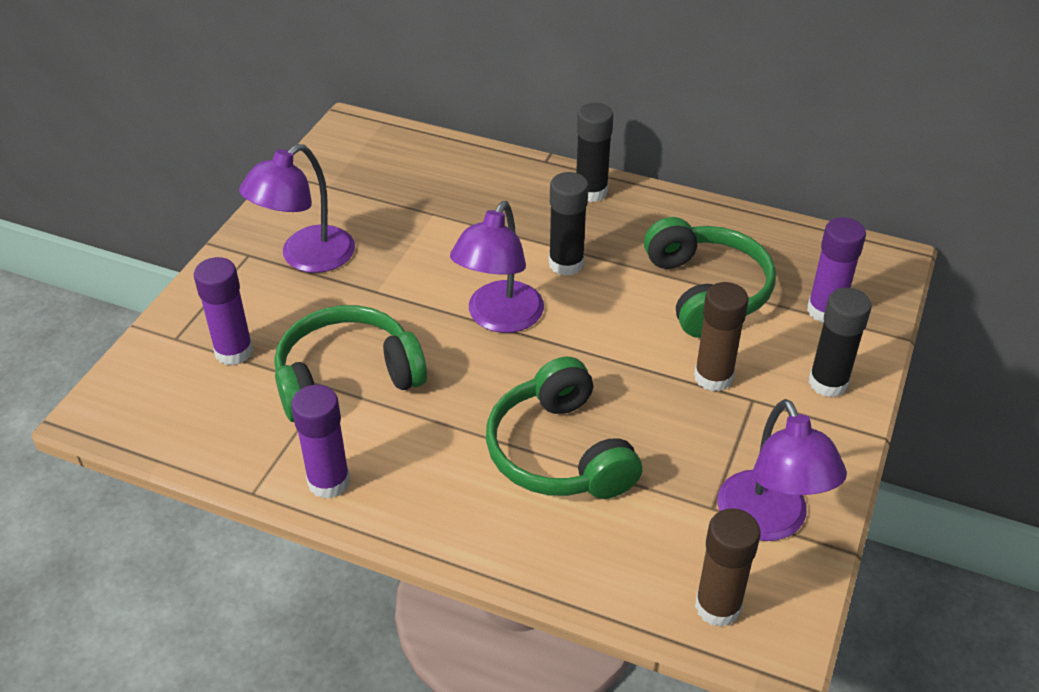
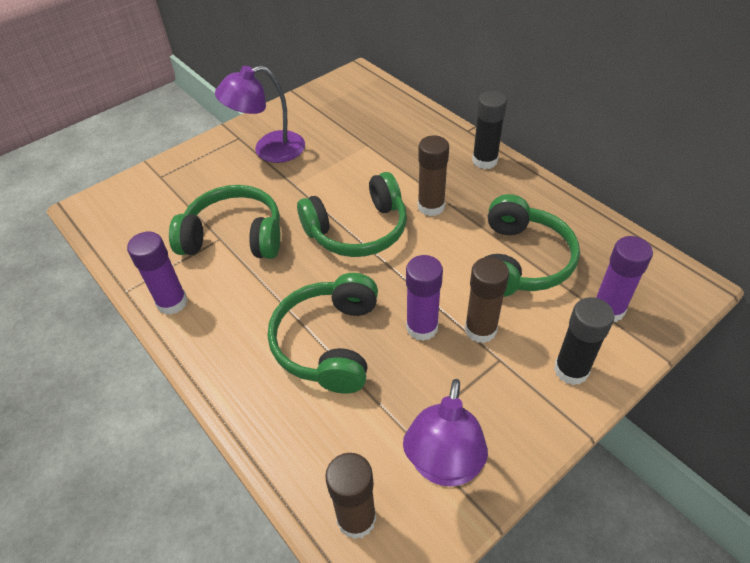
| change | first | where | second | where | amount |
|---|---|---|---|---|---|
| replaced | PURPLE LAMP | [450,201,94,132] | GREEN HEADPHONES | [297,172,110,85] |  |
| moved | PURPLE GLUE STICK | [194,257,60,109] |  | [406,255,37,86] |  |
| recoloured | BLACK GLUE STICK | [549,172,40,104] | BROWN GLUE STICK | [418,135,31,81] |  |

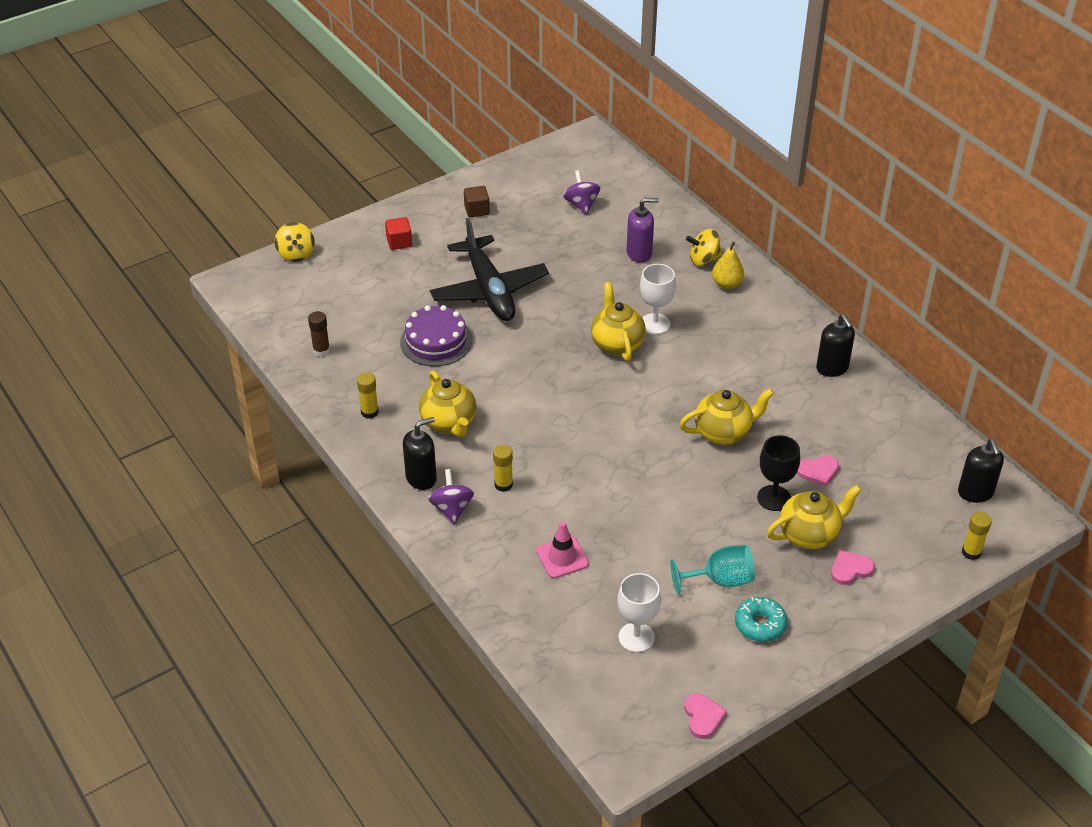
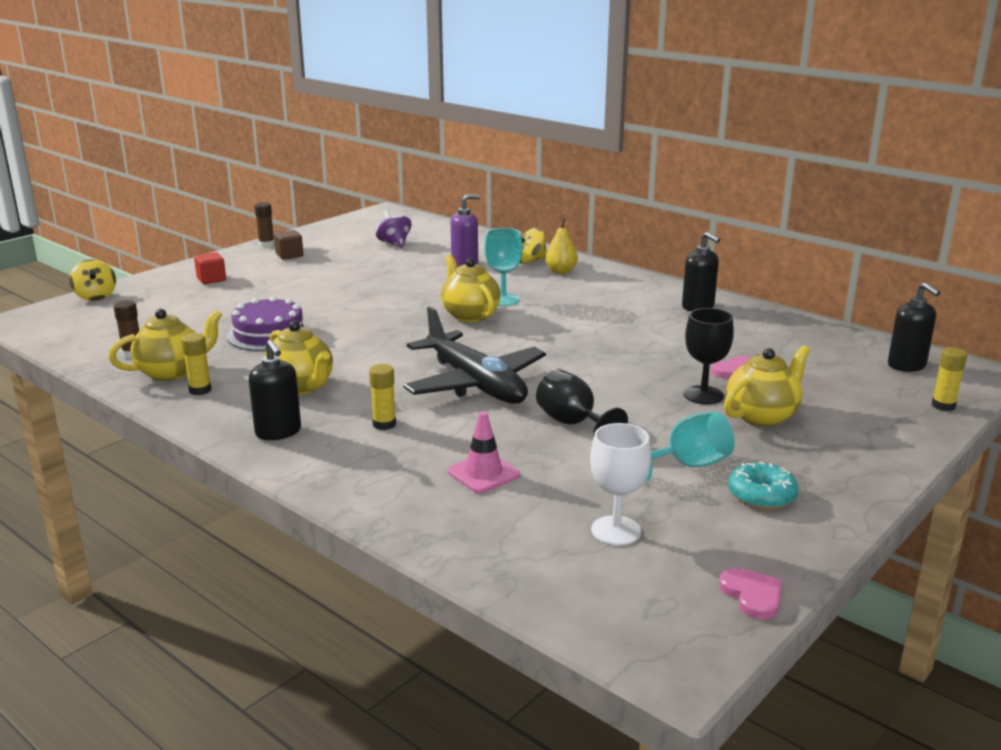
| change | first | where | second | where | amount |
|---|---|---|---|---|---|
| moved | YELLOW TEAPOT | [679,388,95,57] |  | [109,309,113,72] |  |
| turned | BLACK SOAP DISPENSER | [403,417,34,73] |  | [249,340,52,100] | 105 degrees clockwise |
| added |  |  | BROWN GLUE STICK | [254,202,21,45] |  |
| moved | BLACK PLANE | [430,218,119,103] |  | [403,306,143,98] |  |
| recoloured | WHITE GOBLET | [640,264,36,70] | TURQUOISE GOBLET | [484,228,39,78] |  |
| added |  |  | BLACK GOBLET | [536,370,92,67] |  |
| removed | PURPLE SPINNING TOP | [428,469,46,55] |  |  |  |
| removed | PINK HEART | [831,550,44,35] |  |  |  |

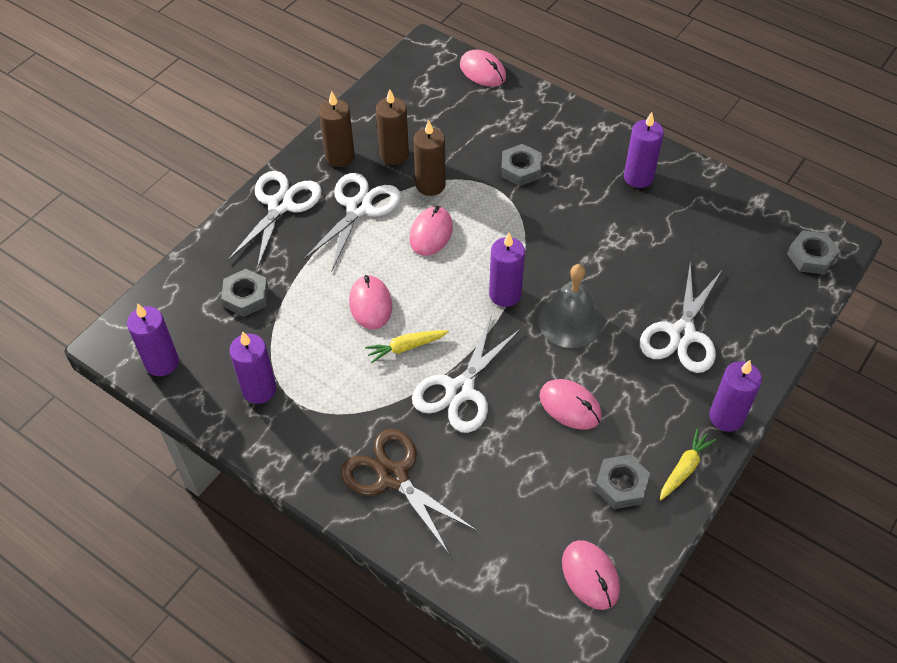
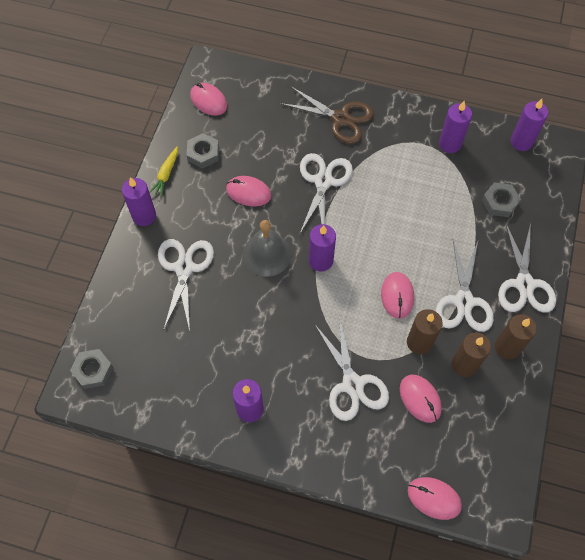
| change | first | where | second | where | amount |
|---|---|---|---|---|---|
| replaced | GREY NUT | [501,144,40,42] | WHITE SCISSORS | [315,316,74,105] |  |
| moved | PINK MOUSE | [349,275,43,54] |  | [400,375,42,48] |  |
| removed | YELLOW CARROT | [365,330,84,33] |  |  |  |

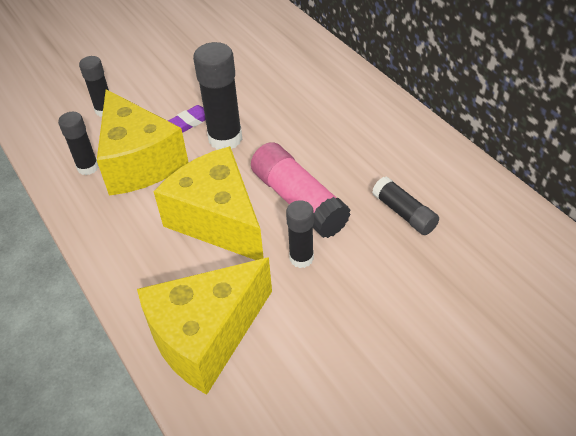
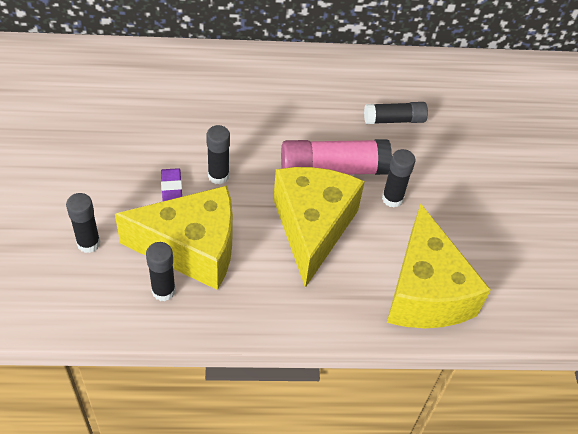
| change | first | where | second | where | amount |
|---|---|---|---|---|---|
| resized | BLACK GLUE STICK | [193,42,50,108] |  | [206,125,24,60] | x0.61 |
| turned | YELLOW CHEESE | [154,146,110,114] |  | [273,167,92,121] | 105 degrees clockwise |

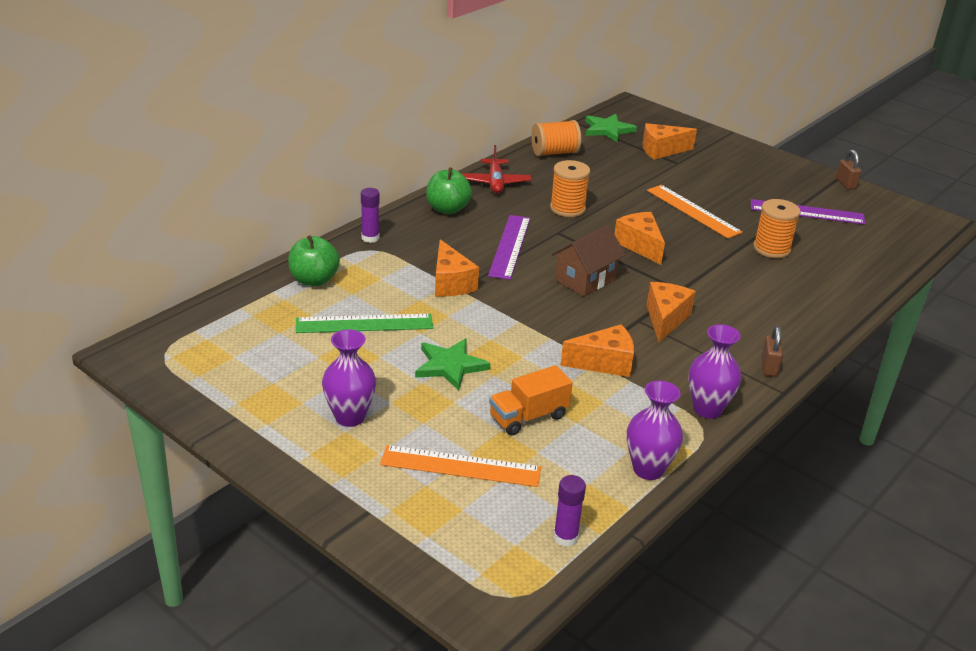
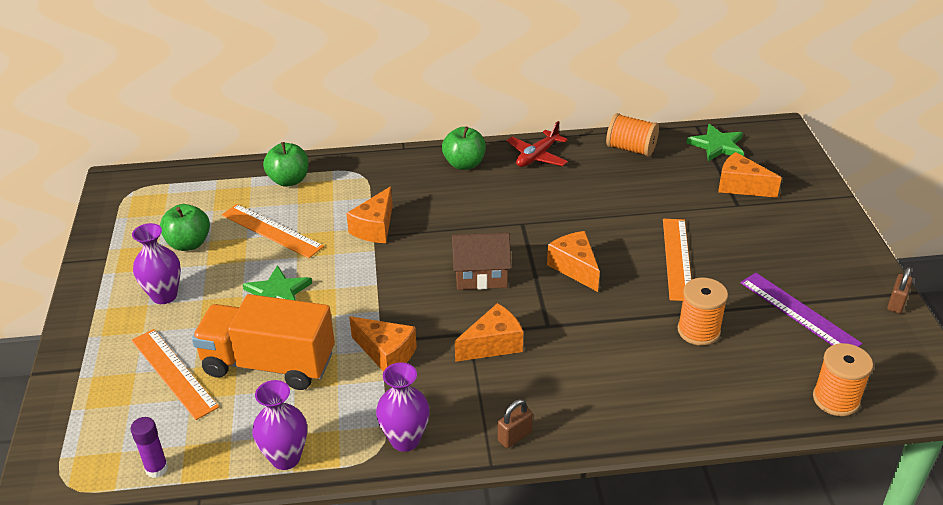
| change | first | where | second | where | amount |
|---|---|---|---|---|---|
| added |  |  | GREEN APPLE | [160,204,50,47] |  |
| resized | ORANGE TRUCK | [489,365,84,71] |  | [192,294,143,96] | x1.76 |
| recoloured | GREEN RULER | [296,314,137,19] | ORANGE RULER | [222,204,102,54] |  |
| turned | ORANGE CHEESE | [615,212,50,53] |  | [547,231,53,61] | 45 degrees counterclockwise |
| moved | ORANGE SPOOL | [550,160,40,57] |  | [813,343,60,73] |  |
| removed | PURPLE GLUE STICK | [361,188,18,55] |  |  |  |
| removed | PURPLE RULER | [488,215,42,65] |  |  |  |

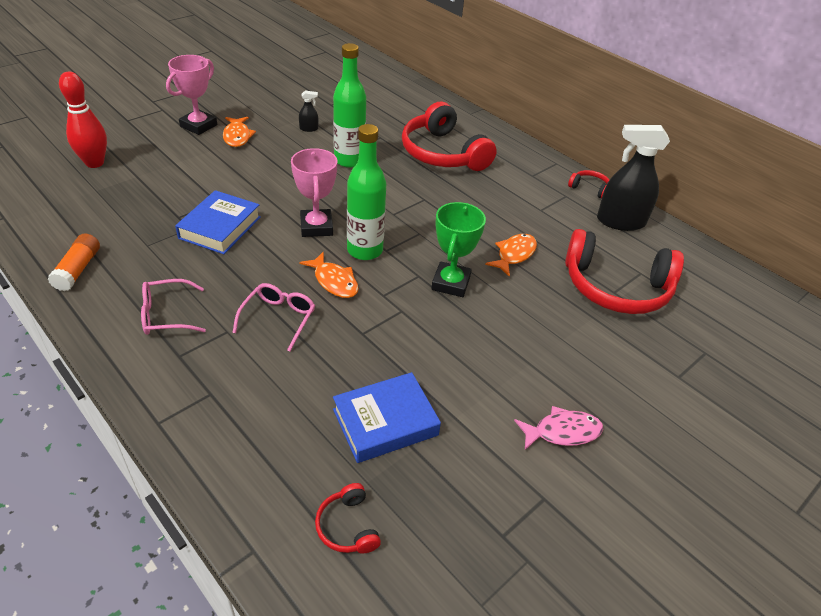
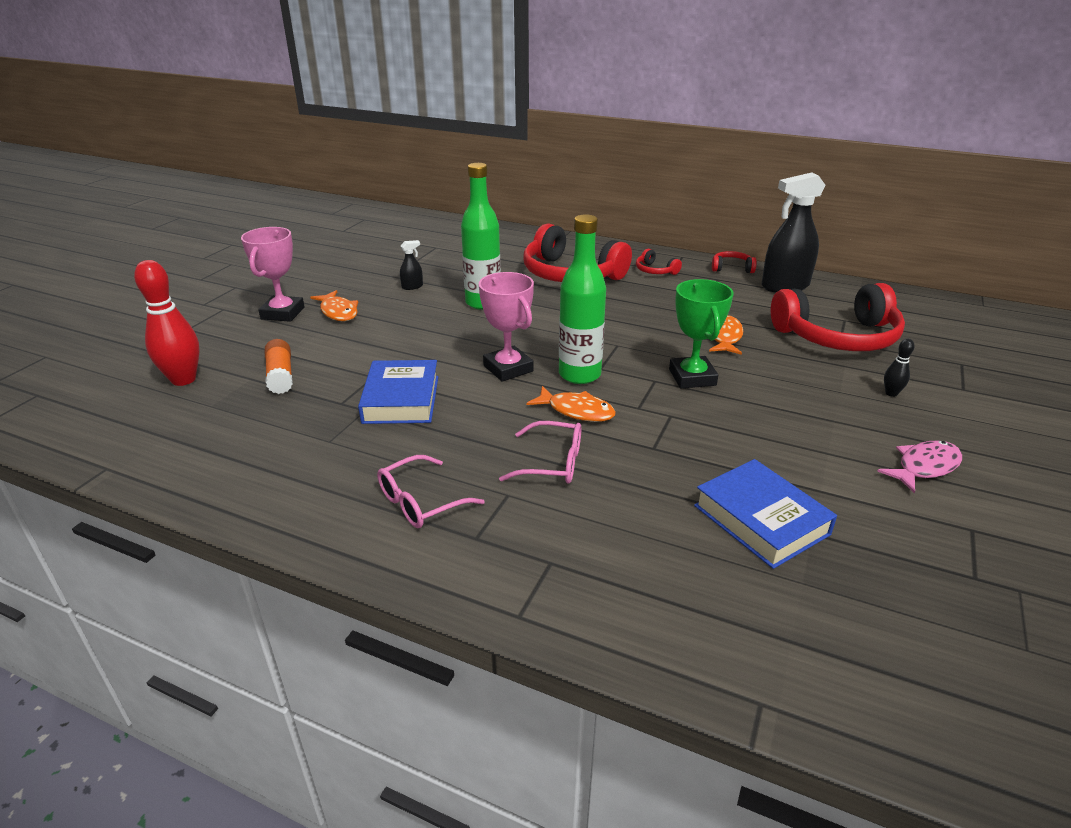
| change | first | where | second | where | amount |
|---|---|---|---|---|---|
| moved | ORANGE GLUE STICK | [48,234,52,57] |  | [265,339,28,55] |  |
| turned | PINK GLASSES | [232,283,83,68] |  | [499,421,82,63] | 105 degrees clockwise |
| moved | RED HEADPHONES | [315,483,66,71] |  | [636,249,46,26] |  |
| turned | BLUE BOOK | [333,372,108,91] |  | [694,459,143,110] | 75 degrees counterclockwise |
| added |  |  | BLACK BOWLING PIN | [884,338,31,59] |  |

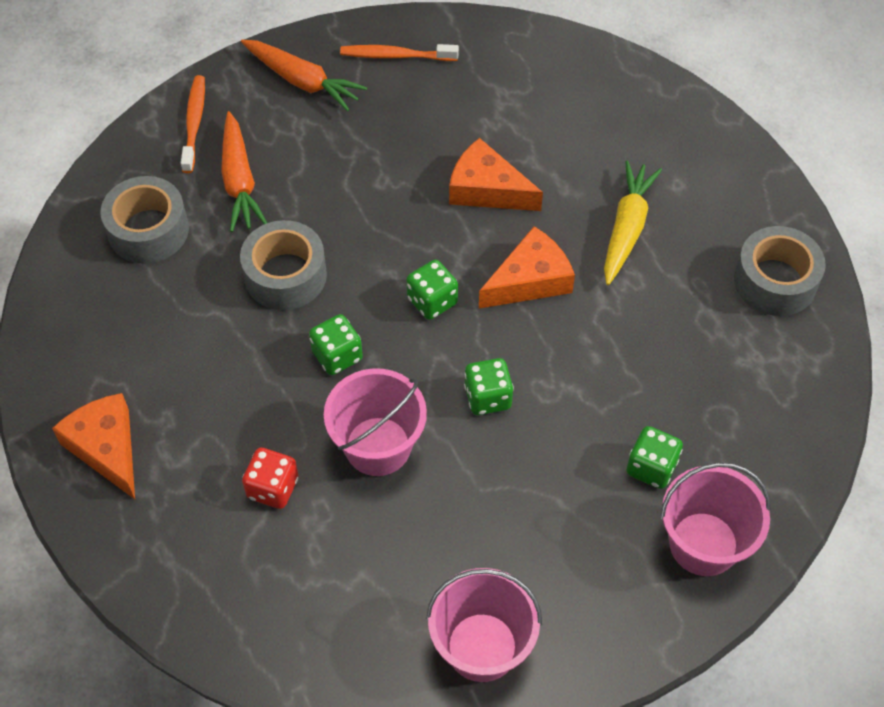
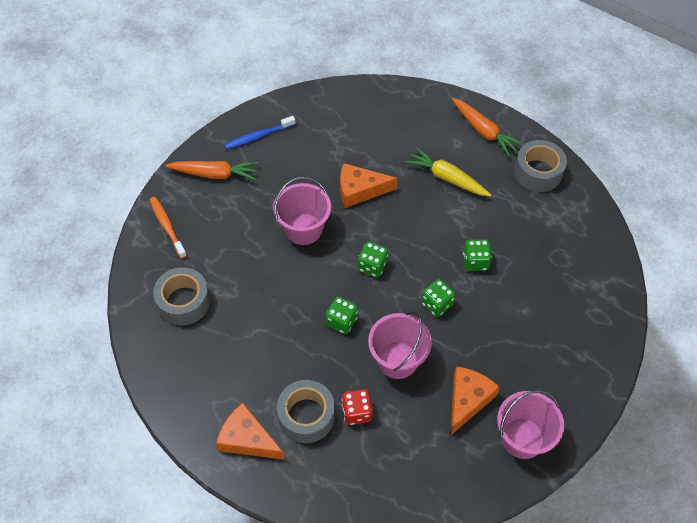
| change | first | where | second | where | amount |
|---|---|---|---|---|---|
| recoloured | ORANGE TOOTHBRUSH | [340,44,119,17] | BLUE TOOTHBRUSH | [224,116,72,33] |  |
| moved | PINK BUCKET | [660,463,111,113] |  | [273,177,58,68] |  |
| moved | GREY TAPE | [240,220,87,90] |  | [277,380,58,63] |  |
| turned | YELLOW CARROT | [604,160,58,125] |  | [405,147,86,50] | 45 degrees counterclockwise |
| moved | ORANGE CHEESE | [479,226,96,82] |  | [451,366,49,69] |  |
| moved | ORANGE CARROT | [221,111,46,121] |  | [452,98,72,59] |  |
| moved | GREEN DICE | [626,426,57,63] |  | [463,239,29,32] |  |

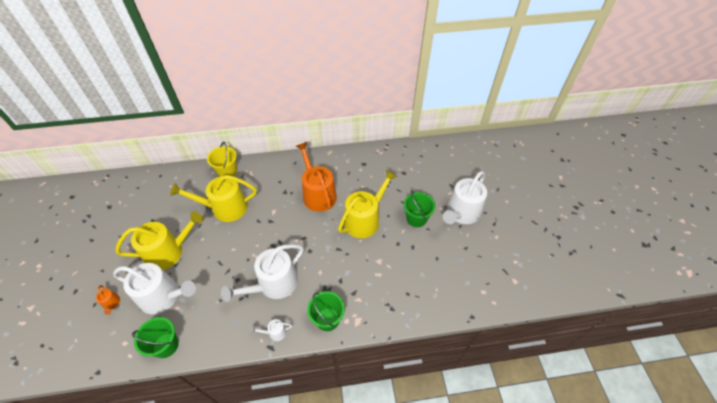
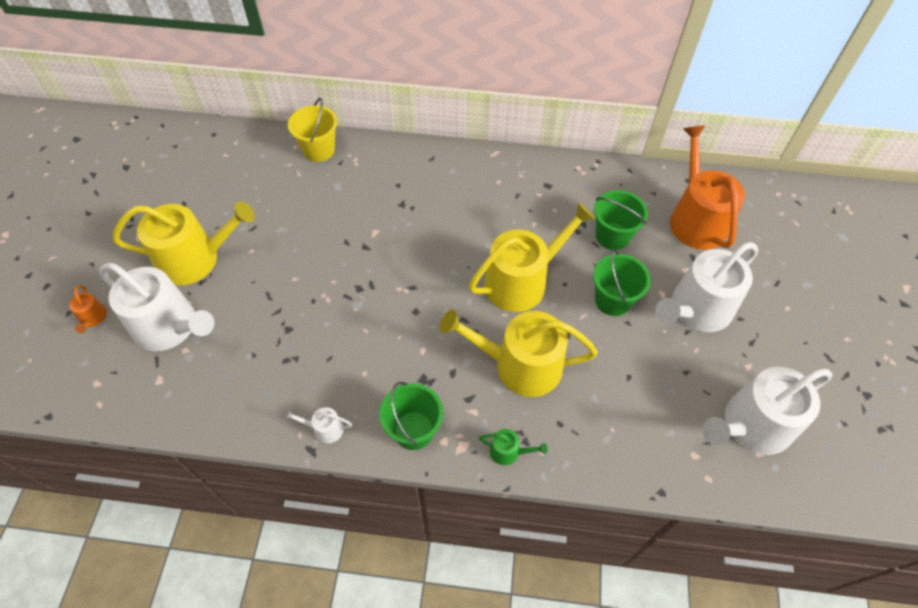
| change | first | where | second | where | amount |
|---|---|---|---|---|---|
| moved | YELLOW WATERING CAN | [170,175,87,47] |  | [440,309,158,88] |  |
| added |  |  | GREEN WATERING CAN | [479,429,68,36] |  |
| moved | GREEN BUCKET | [132,317,47,41] |  | [594,190,54,60] |  |
| moved | ORANGE WATERING CAN | [296,142,41,70] |  | [670,125,75,125] |  |
| moved | WHITE WATERING CAN | [221,244,83,58] |  | [702,367,130,88] |  |

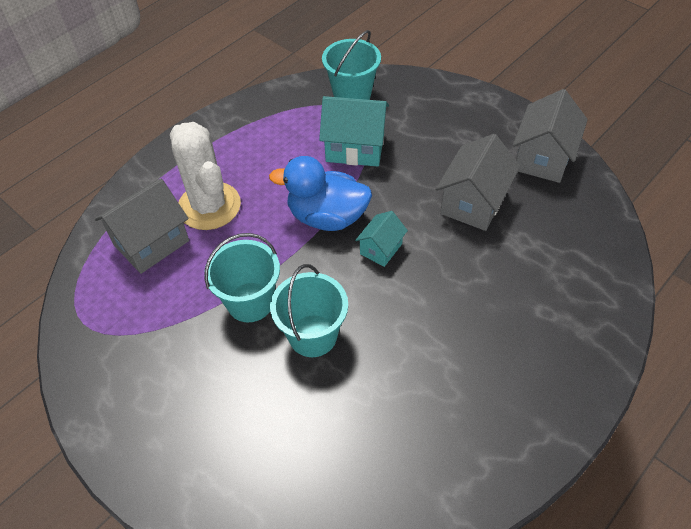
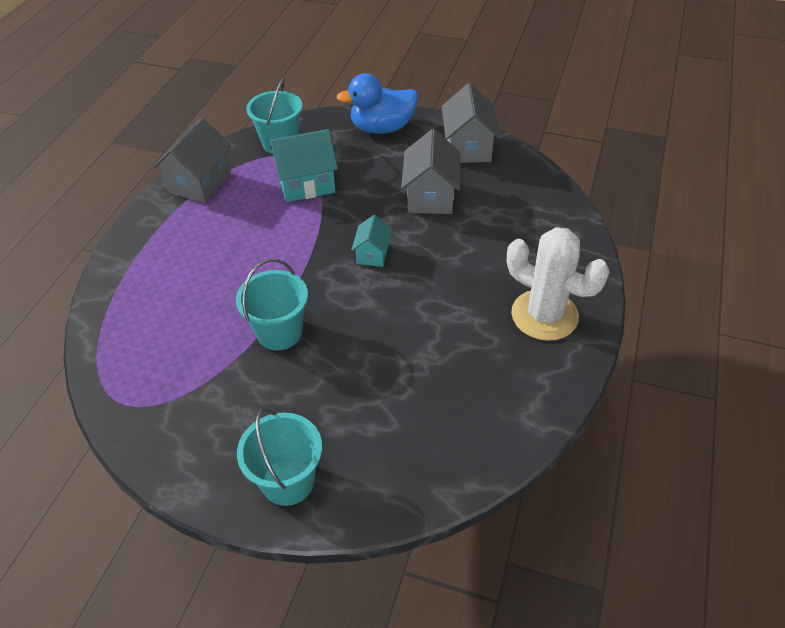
| change | first | where | second | where | amount |
|---|---|---|---|---|---|
| moved | GREY HOUSE | [95,179,94,95] |  | [153,118,78,85] |  |
| moved | TURQUOISE BUCKET | [270,264,78,93] |  | [237,407,85,99] |  |
| moved | BLUE DUCK | [269,156,103,75] |  | [336,73,82,61] |  |
| moved | WHITE CACTUS | [170,122,71,108] |  | [507,227,102,114] |  |

